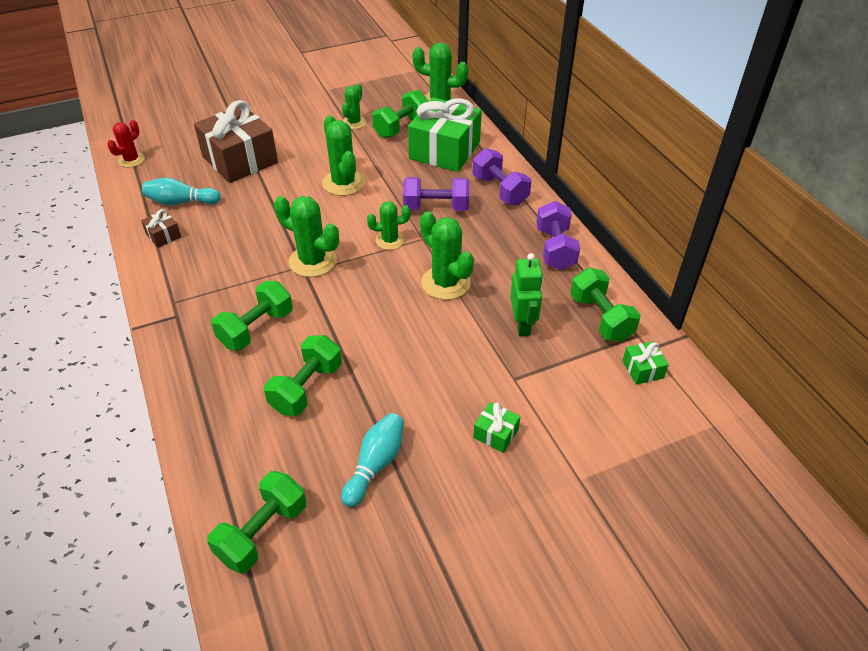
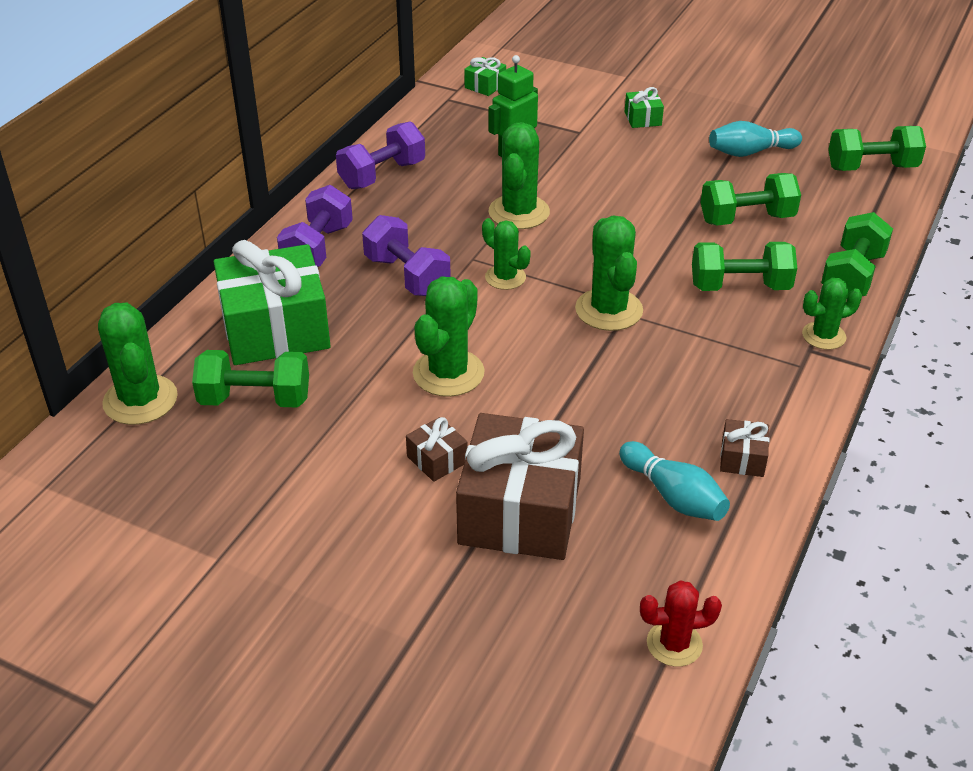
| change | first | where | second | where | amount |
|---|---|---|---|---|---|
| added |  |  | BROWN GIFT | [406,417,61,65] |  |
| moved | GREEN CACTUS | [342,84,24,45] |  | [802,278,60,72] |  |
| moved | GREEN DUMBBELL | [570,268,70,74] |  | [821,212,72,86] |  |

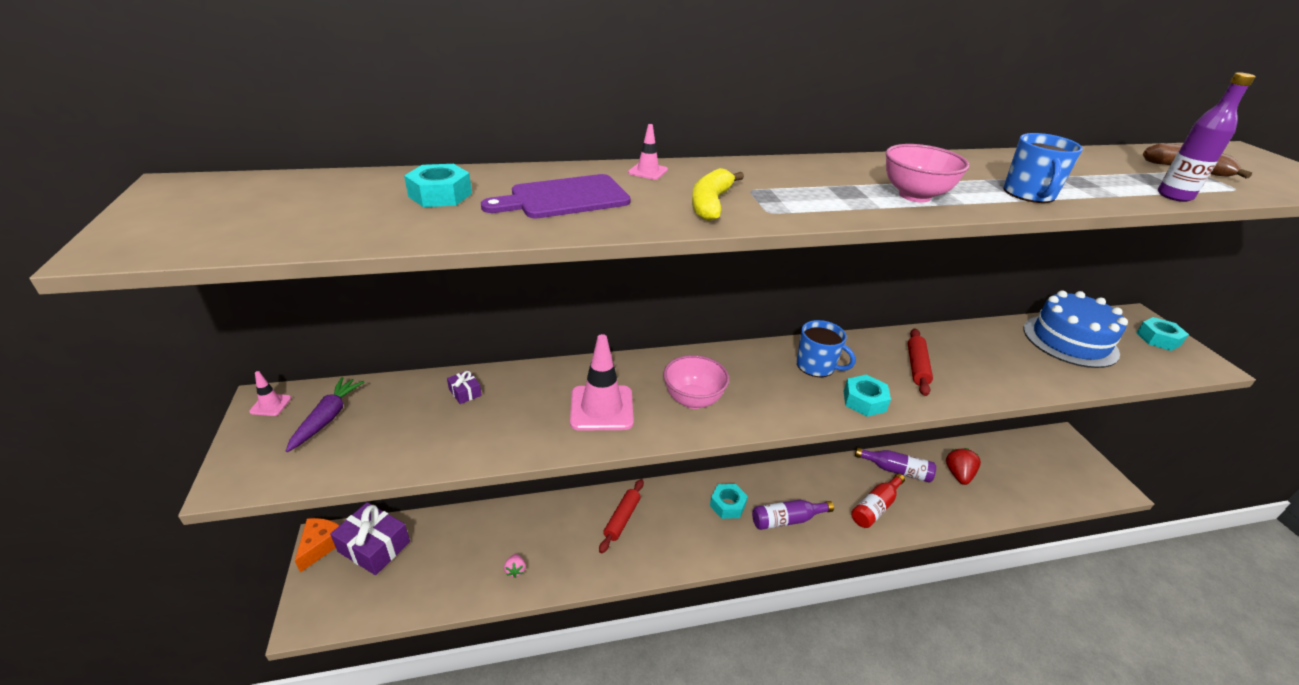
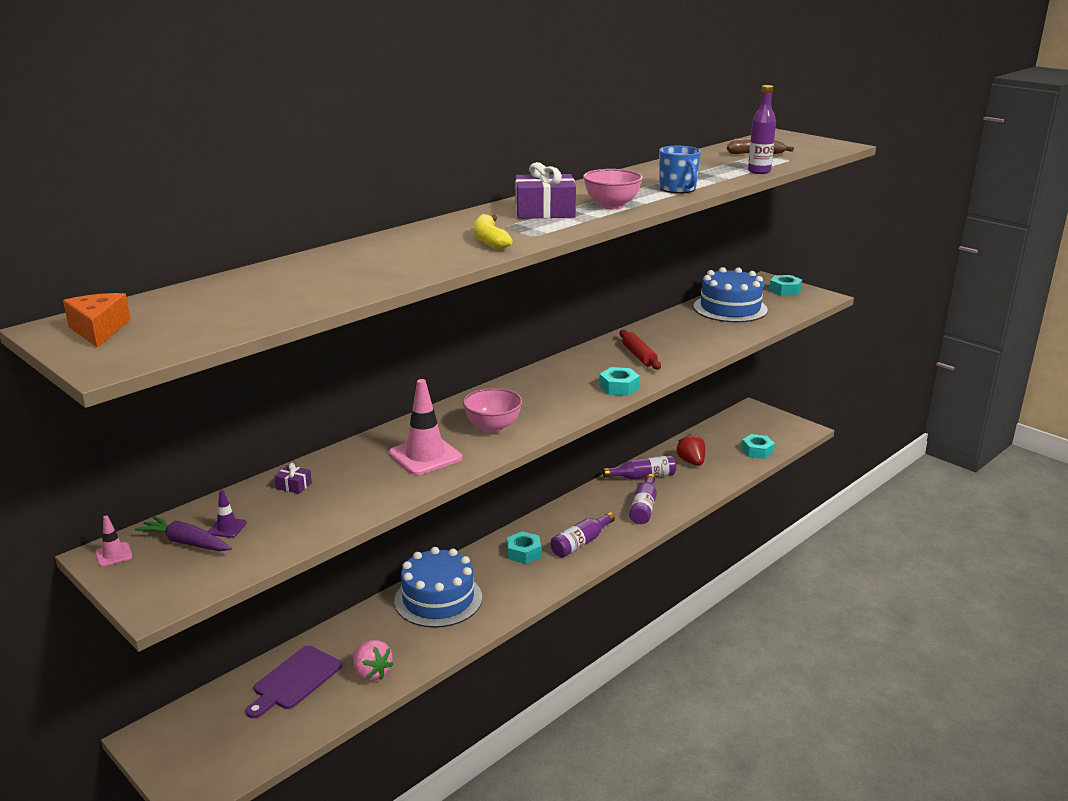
| change | first | where | second | where | amount |
|---|---|---|---|---|---|
| moved | ORANGE CHEESE | [295,518,45,55] |  | [63,293,68,55] |  |
| turned | PURPLE CARROT | [286,377,78,75] |  | [135,516,97,35] | 45 degrees counterclockwise |
| added |  |  | PURPLE TRAFFIC CONE | [208,490,39,48] |  |
| moved | PURPLE CUTTING BOARD | [481,174,150,44] |  | [246,646,96,72] |  |
| resized | PINK STRAWBERRY | [504,554,22,24] |  | [353,640,40,41] | x1.78 |
| replaced | RED ROLLING PIN | [599,479,45,74] | BLUE CAKE | [394,547,88,81] |  |
| moved | PURPLE GIFT | [330,502,80,73] |  | [515,162,61,57] |  |
| recoloured | RED BOTTLE | [851,473,54,55] | PURPLE BOTTLE | [629,474,28,50] |  |
| moved | TURQUOISE NUT | [404,164,68,43] |  | [741,434,34,25] |  |
| removed | PINK TRAFFIC CONE | [628,124,40,56] |  |  |  |
| removed | BLUE MUG | [796,320,60,57] |  |  |  |

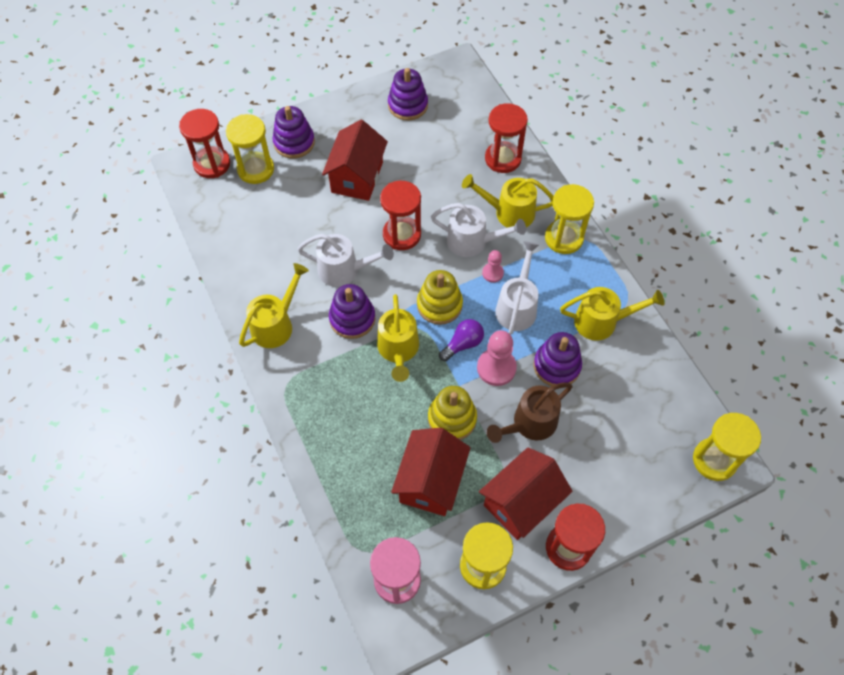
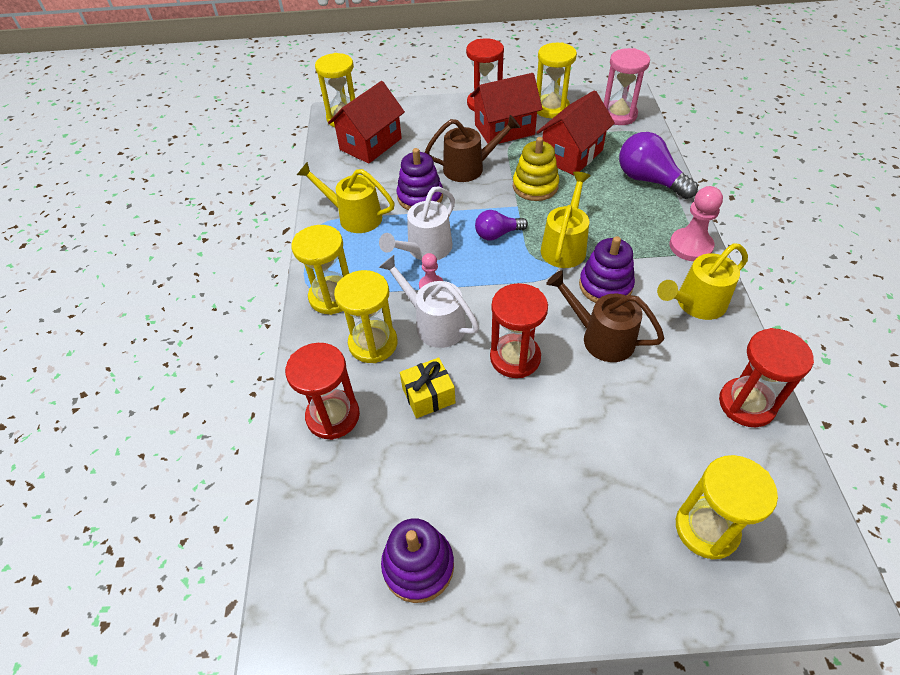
| change | first | where | second | where | amount |
|---|---|---|---|---|---|
| moved | RED HOUSE | [322,120,66,81] |  | [328,81,77,83] |  |
| replaced | YELLOW WATERING CAN | [462,174,92,54] | YELLOW HOURGLASS | [334,270,64,93] |  |
| added |  |  | YELLOW GIFT | [400,358,55,60] |  |
| recoloured | WHITE WATERING CAN | [297,234,97,53] | BROWN WATERING CAN | [546,270,119,92] |  |
| added |  |  | PURPLE LIGHT BULB | [619,132,79,67] |  |
| moved | PINK PAWN | [477,330,40,56] |  | [670,186,53,75] |  |
| moved | RED HOURGLASS | [179,109,51,69] |  | [719,328,95,99] |  |
| removed | PURPLE STACKING TOY | [272,106,43,52] |  |  |  |
| removed | YELLOW STACKING TOY | [417,270,46,55] |  |  |  |

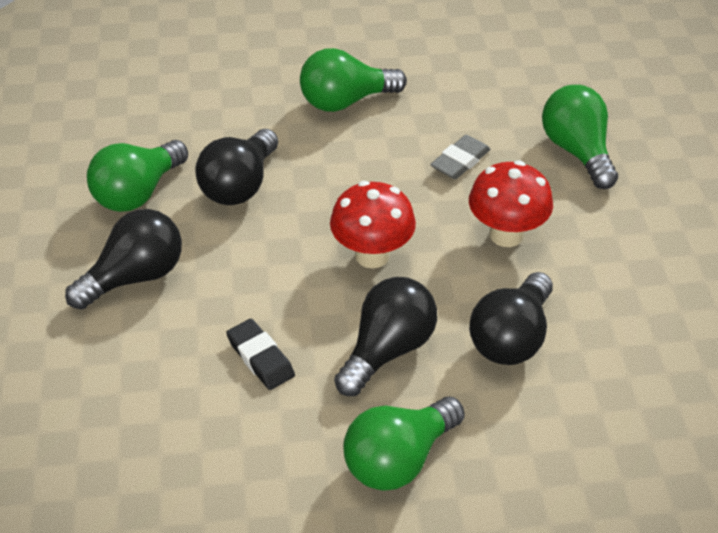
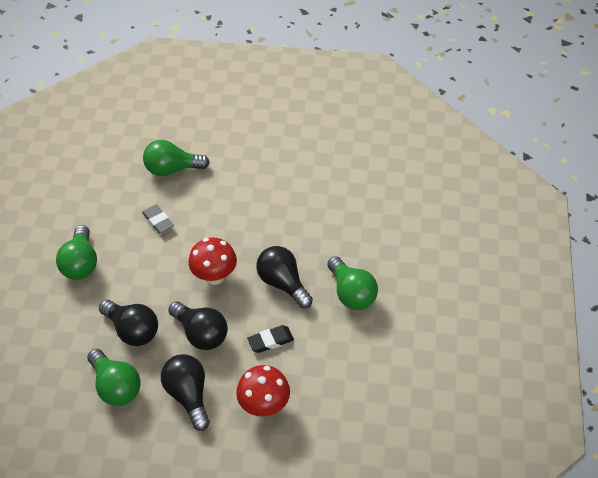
| change | first | where | second | where | amount |
|---|---|---|---|---|---|
| moved | BLACK LIGHT BULB | [469,272,84,93] |  | [168,301,60,49] |  |
| moved | RED MUSHROOM | [469,161,84,86] |  | [236,365,54,52] |  |

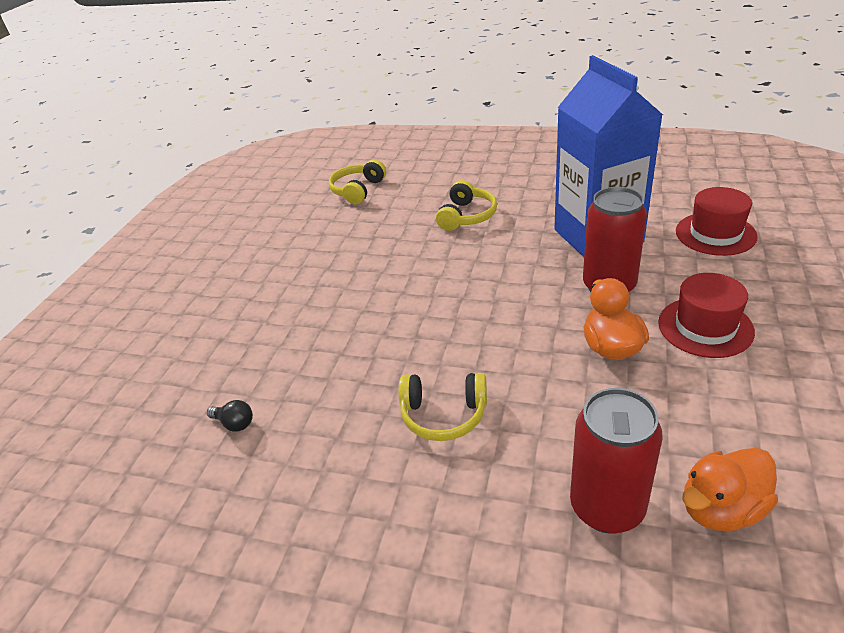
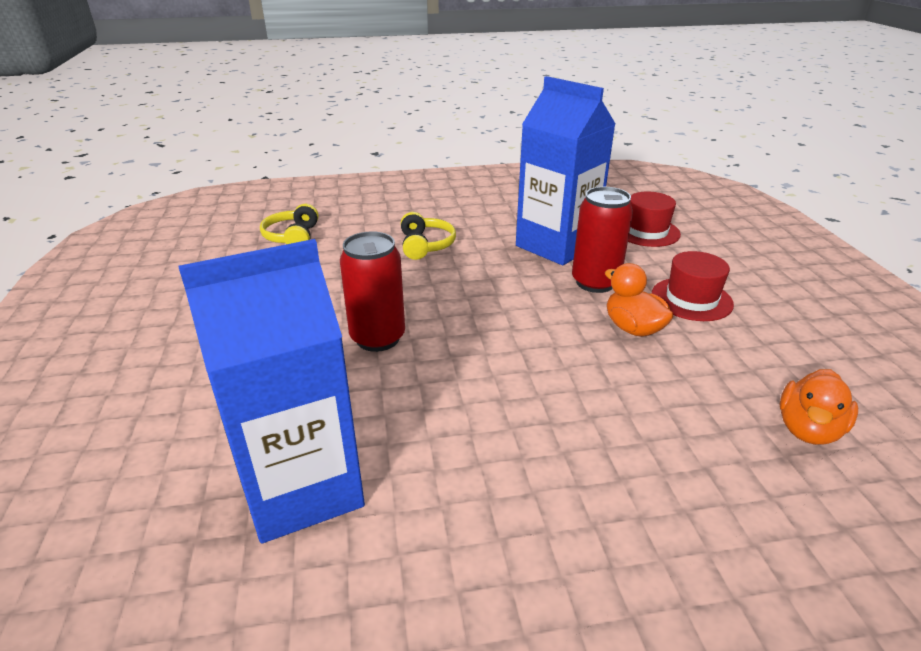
| change | first | where | second | where | amount |
|---|---|---|---|---|---|
| replaced | BLACK LIGHT BULB | [207,400,46,32] | BLUE CARTON | [179,239,186,304] |  |
| moved | RED CAN | [570,388,92,146] |  | [340,231,65,121] |  |
| removed | YELLOW HEADPHONES | [399,373,88,68] |  |  |  |

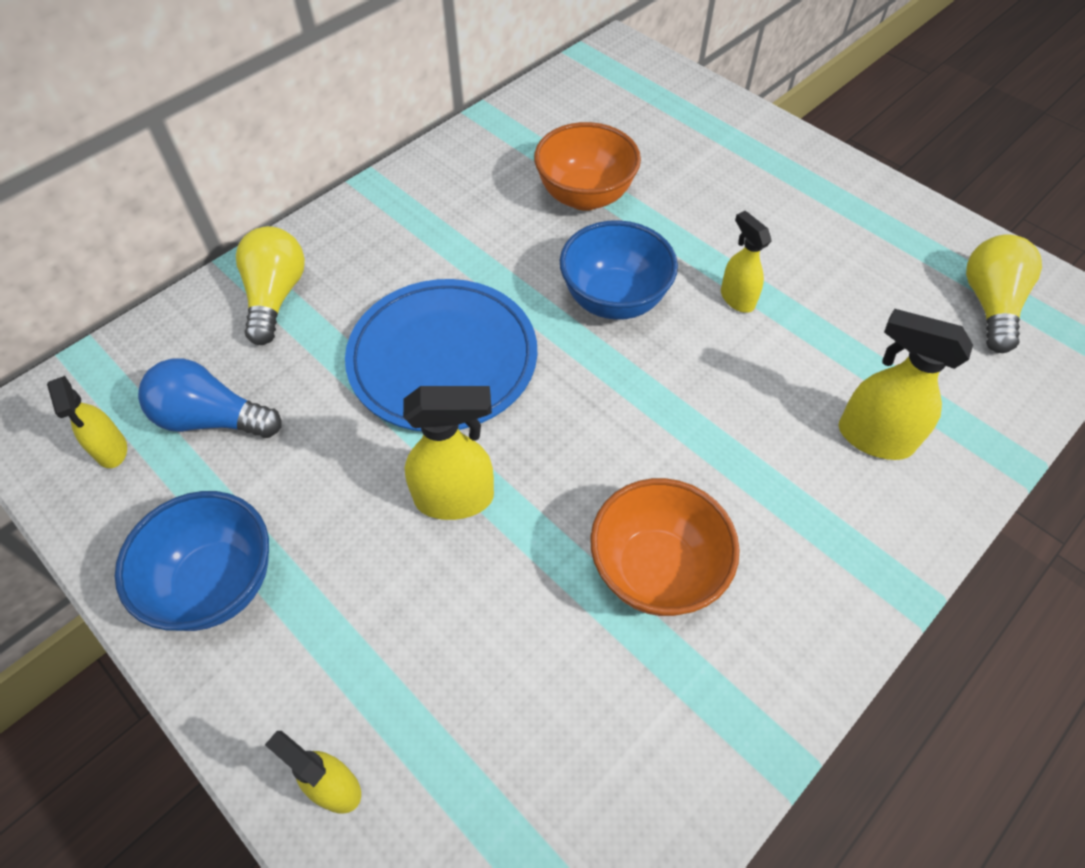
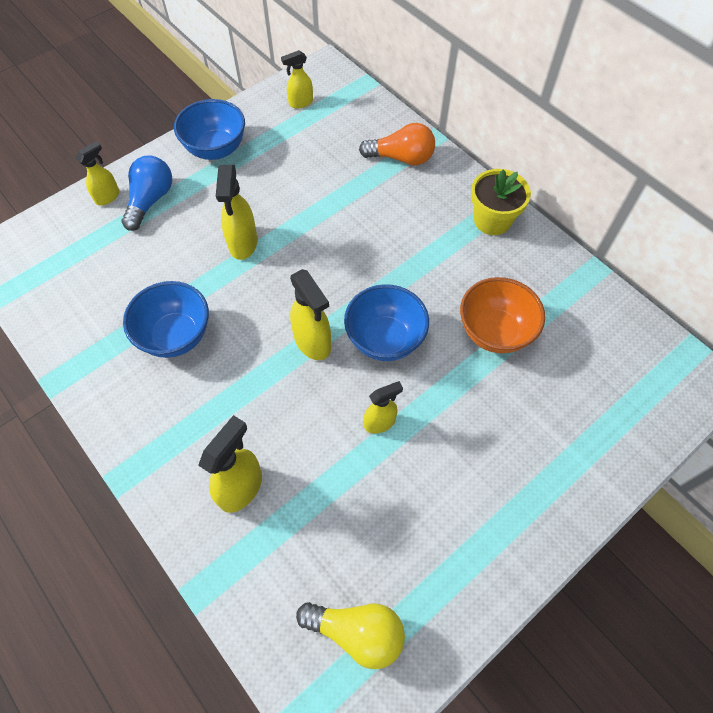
| change | first | where | second | where | amount |
|---|---|---|---|---|---|
| moved | BLUE LIGHT BULB | [138,358,144,80] |  | [121,155,51,76] |  |
| recoloured | ORANGE BOWL | [590,478,150,138] | BLUE BOWL | [123,281,86,77] |  |
| added |  |  | YELLOW SPRAY BOTTLE | [290,269,41,91] |  |
| recoloured | YELLOW LIGHT BULB | [236,226,69,119] | ORANGE LIGHT BULB | [359,123,76,42] |  |
| added |  |  | YELLOW FLOWER POT | [471,169,60,66] |  |
| removed | BLUE PLATE | [345,279,192,152] |  |  |  |

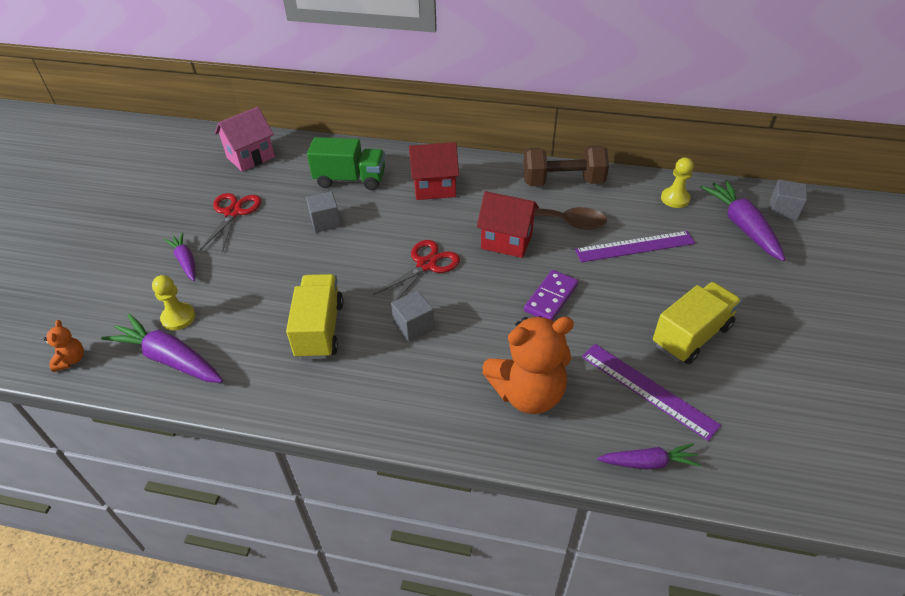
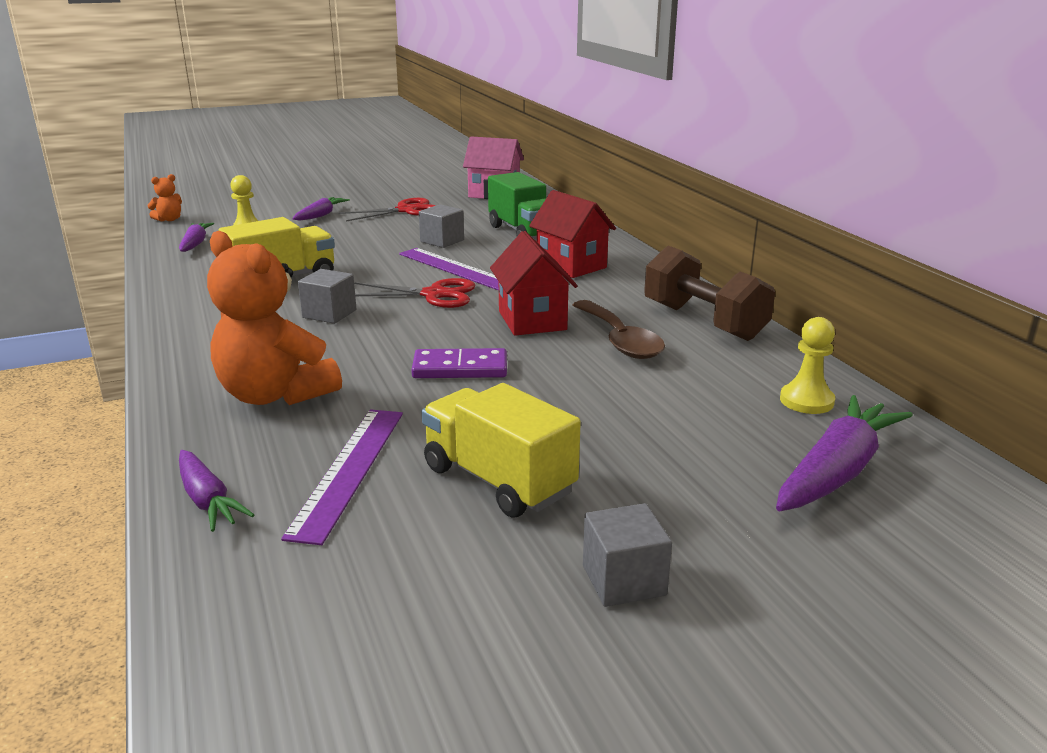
| change | first | where | second | where | amount |
|---|---|---|---|---|---|
| resized | PURPLE CARROT | [101,314,122,69] |  | [179,223,35,29] | x0.60 |
| moved | PURPLE RULER | [575,231,120,31] |  | [399,248,100,43] |  |
| turned | YELLOW TRUCK | [653,282,89,82] |  | [421,383,160,135] | 150 degrees counterclockwise |
| moved | GREY CUBE | [769,179,38,41] |  | [583,503,89,104] |  |

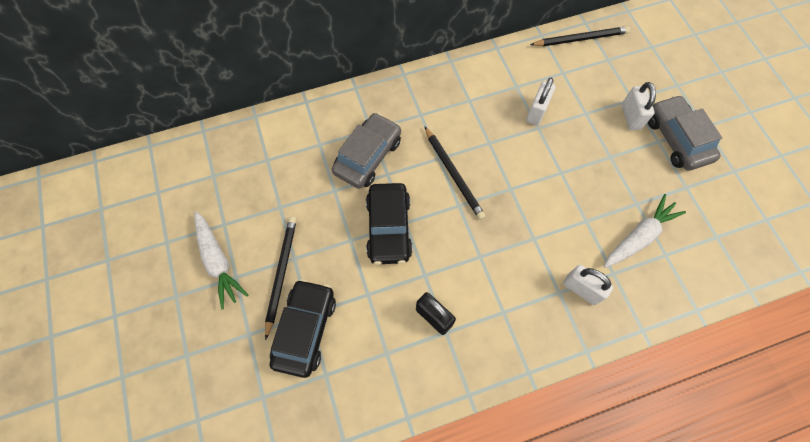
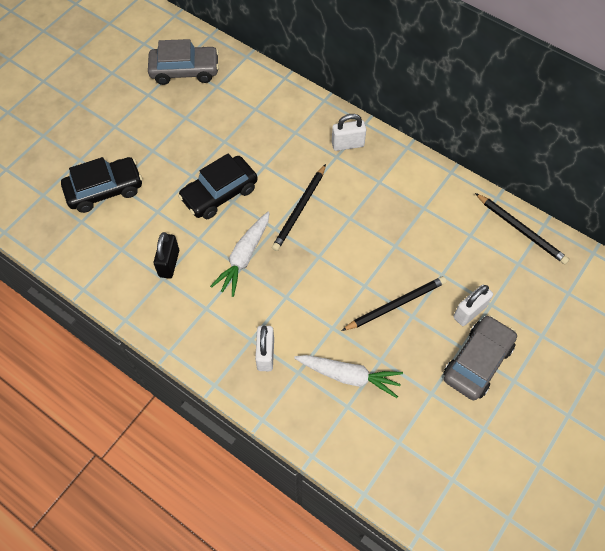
| change | first | where | second | where | amount |
|---|---|---|---|---|---|
| moved | GREY CAR | [332,113,69,76] |  | [148,39,71,46] |  |
| moved | WHITE CARROT | [194,211,54,98] |  | [210,212,60,85] |  |
| moved | WHITE PADLOCK | [526,78,29,48] |  | [332,114,34,37] |  |
| moved | BLACK PENCIL | [265,216,32,124] |  | [341,276,105,55] |  |

